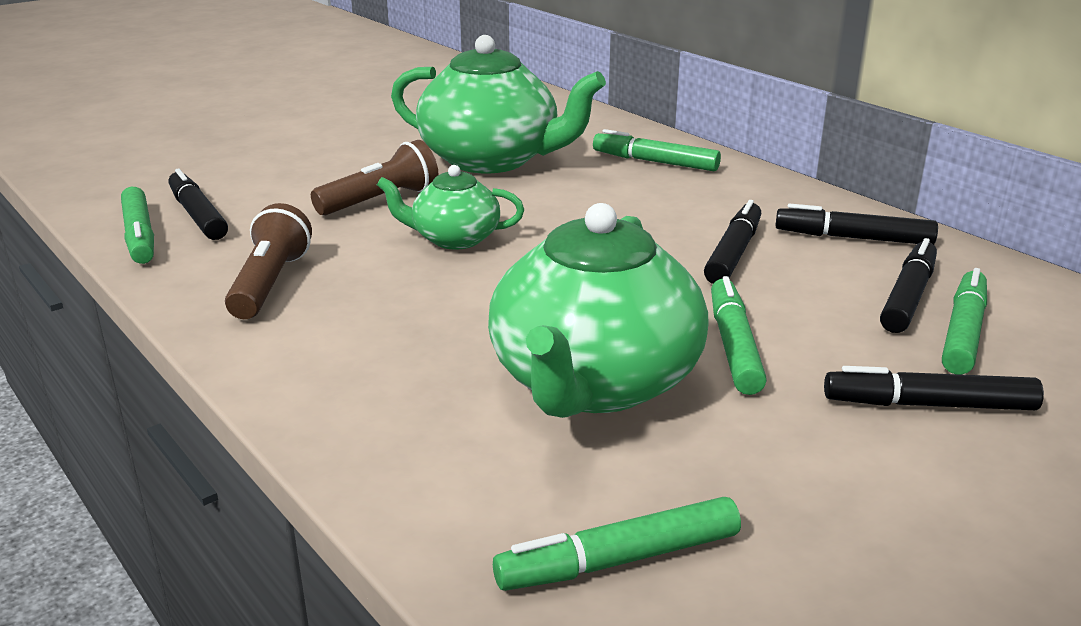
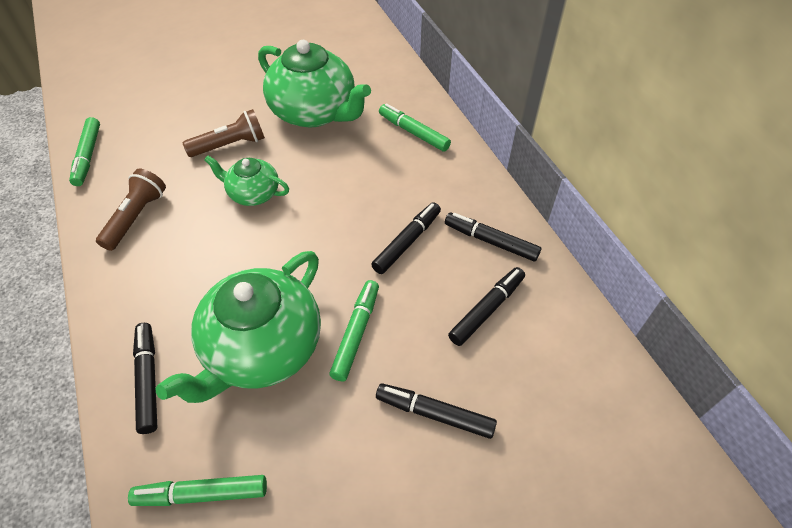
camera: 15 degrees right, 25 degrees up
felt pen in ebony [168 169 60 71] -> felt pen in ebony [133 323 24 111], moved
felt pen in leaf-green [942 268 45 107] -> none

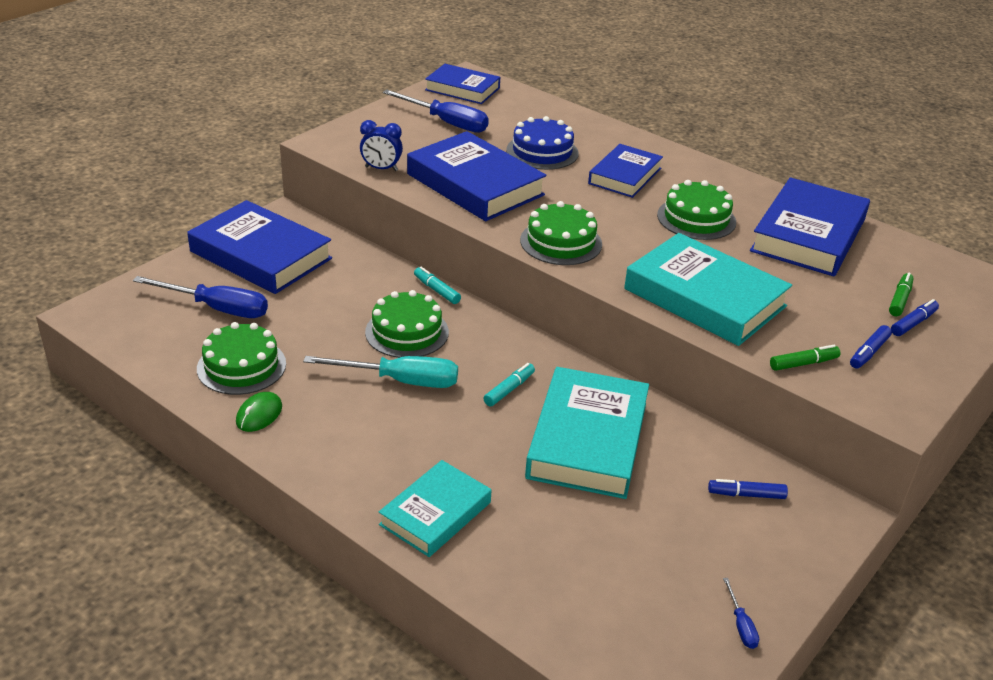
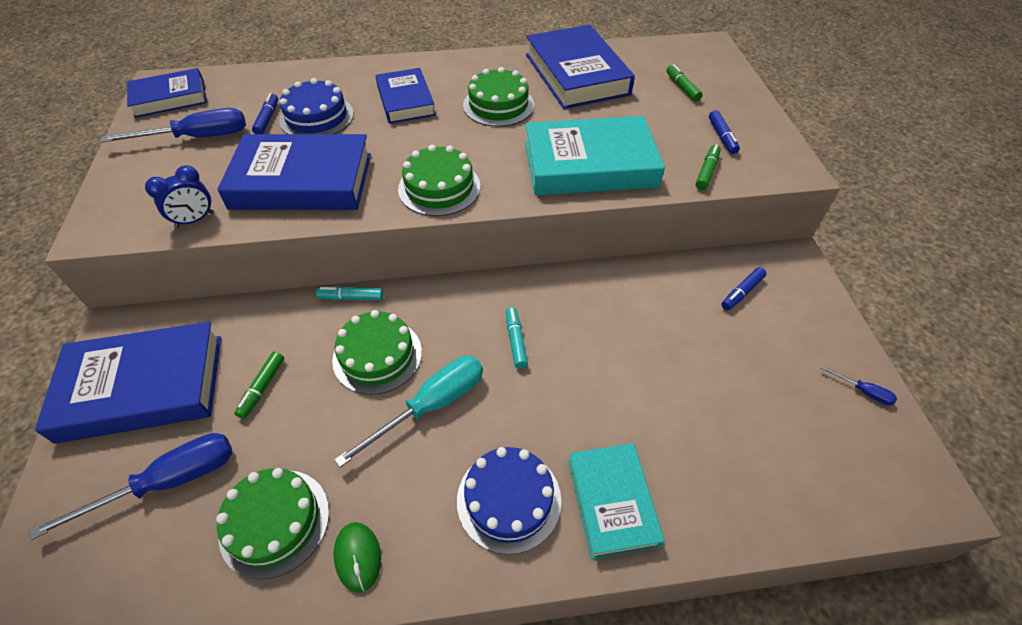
camera: 45 degrees left, 15 degrees up
felt pen in royal blue [891 299 48 37] -> felt pen in royal blue [252 93 26 41], moved
hardback in aqua [525 367 124 132] -> none
none -> felt pen in leaf-green [234 352 50 67]
none -> gateau in royal blue [457 447 104 108]

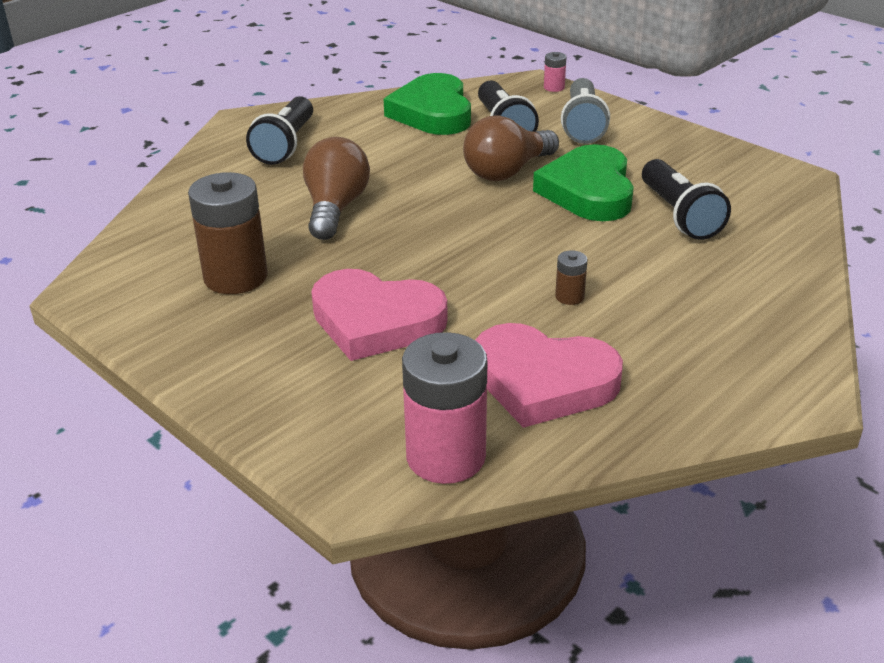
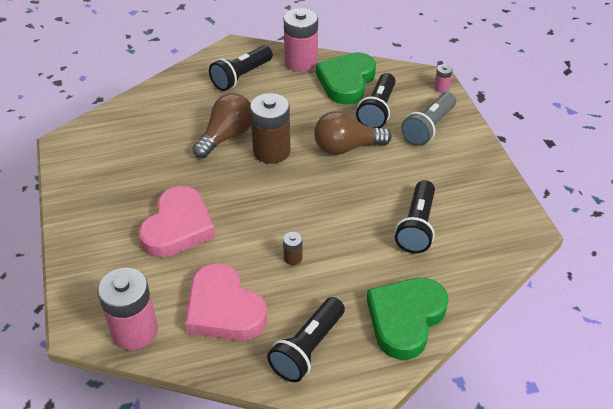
camera: 30 degrees right, 10 degrees up
love heart in leaf-green [533 144 101 77] -> love heart in leaf-green [367 278 82 82], moved
battery in brown [188 172 80 122] -> battery in brown [250 93 40 71], moved
love heart in rosy [311 269 137 92] -> love heart in rosy [139 186 76 71], 120 degrees counterclockwise
none -> battery in rosy [284 8 34 64]
none -> torch in ebony [267 297 78 85]

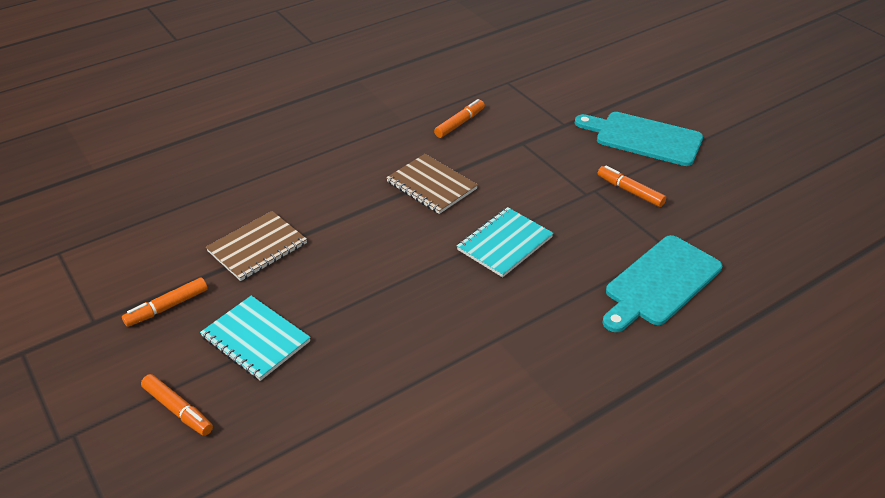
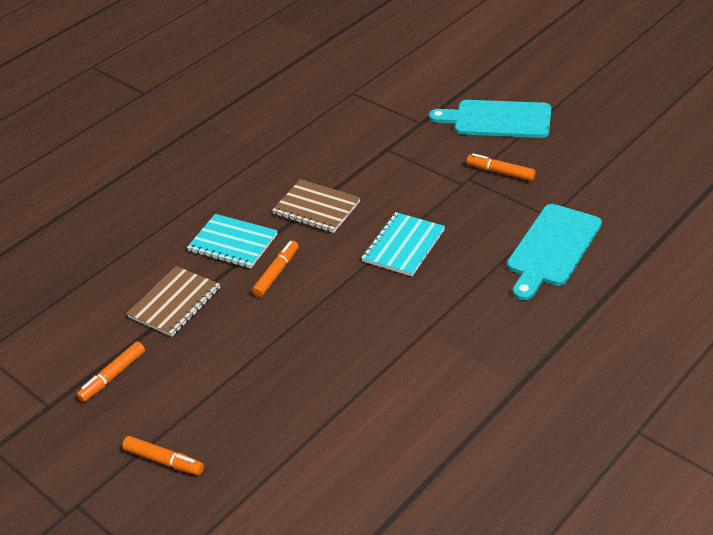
camera: 10 degrees left, 0 degrees up
felt pen in bright orange [434 99 51 39] -> felt pen in bright orange [252 240 47 57], moved
notebook in aqua [200 296 111 85] -> notebook in aqua [187 214 91 55], moved

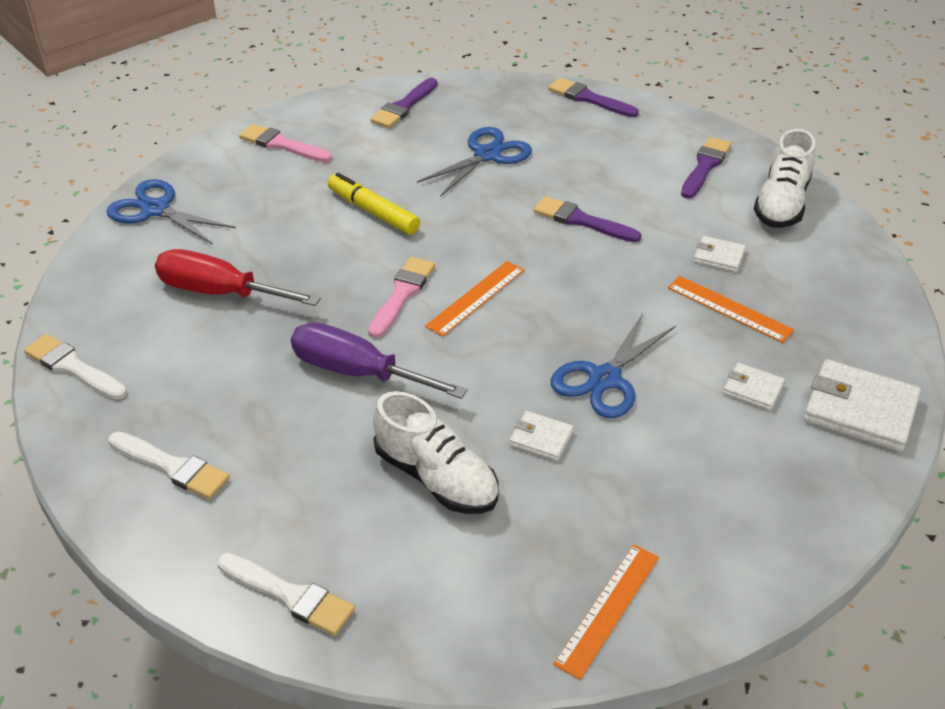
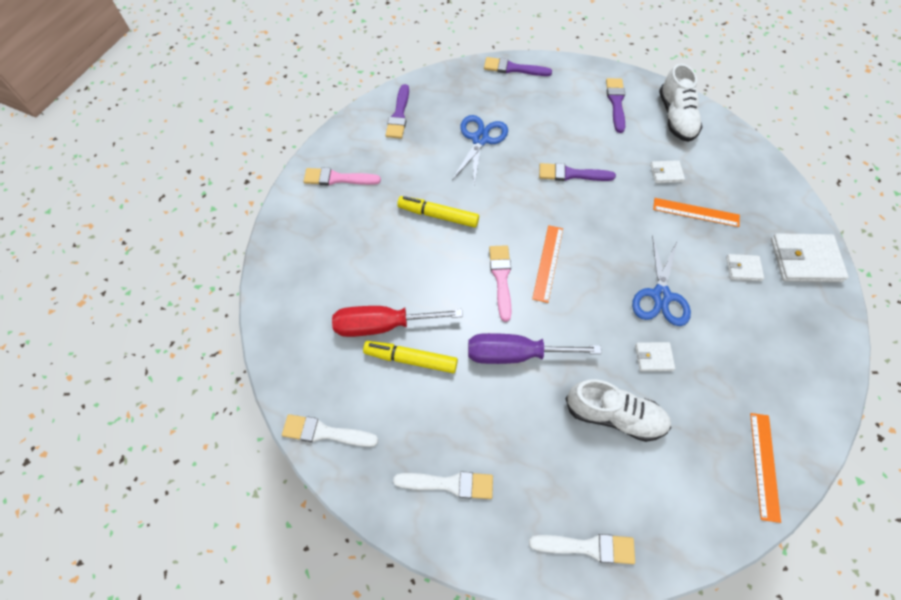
camera: 25 degrees left, 20 degrees up
scissors in royal blue [107 179 129 66] -> none
none -> felt pen in bright yellow [363 341 95 32]

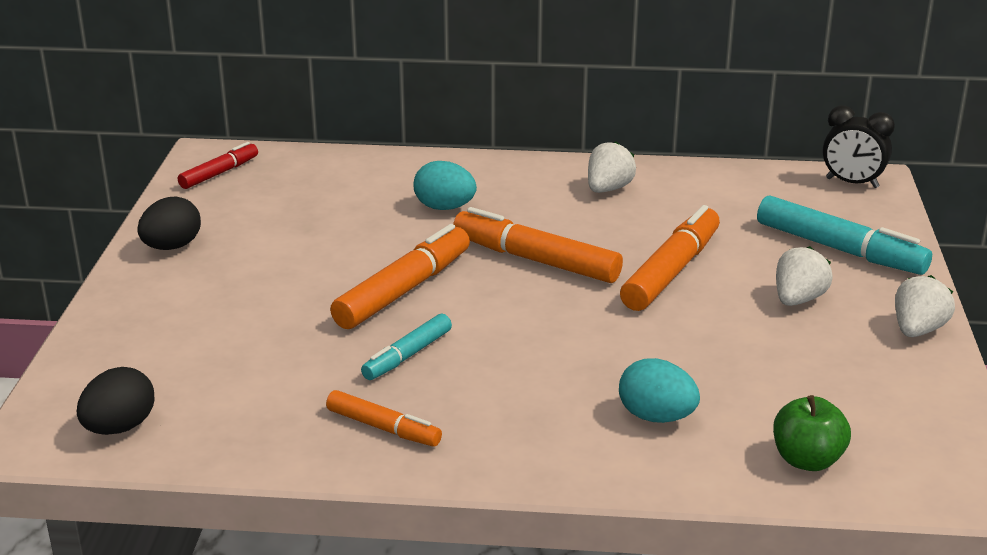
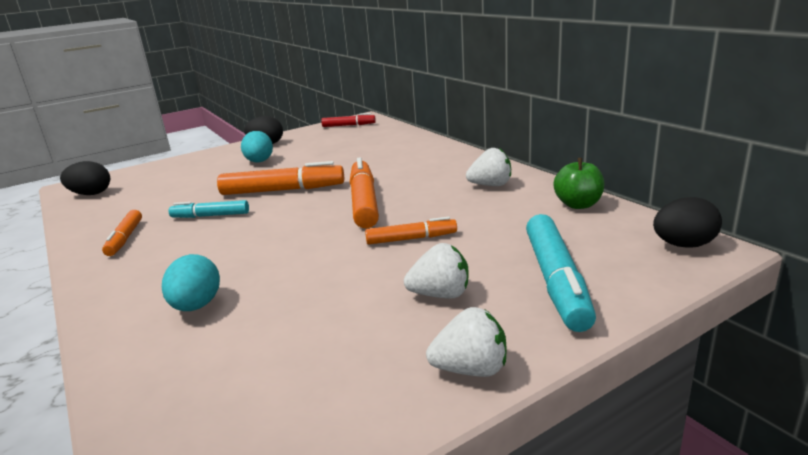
camera: 55 degrees right, 5 degrees down
alarm clock in ebony [823 105 72 83] -> toy egg in ebony [653 197 69 51]
toy egg in aqua [414 161 63 49] -> toy egg in aqua [241 131 32 31], moved
felt pen in bright orange [620 205 100 106] -> felt pen in bright orange [365 217 92 28], x0.58
toy apple in leaf-green [773 395 78 76] -> toy apple in leaf-green [554 158 50 51], moved

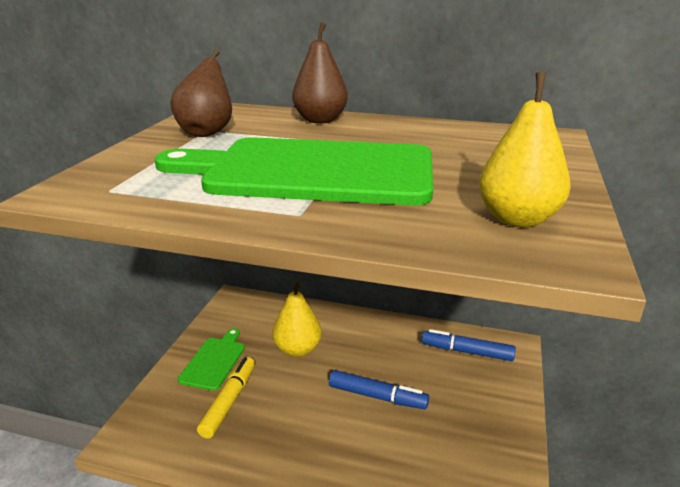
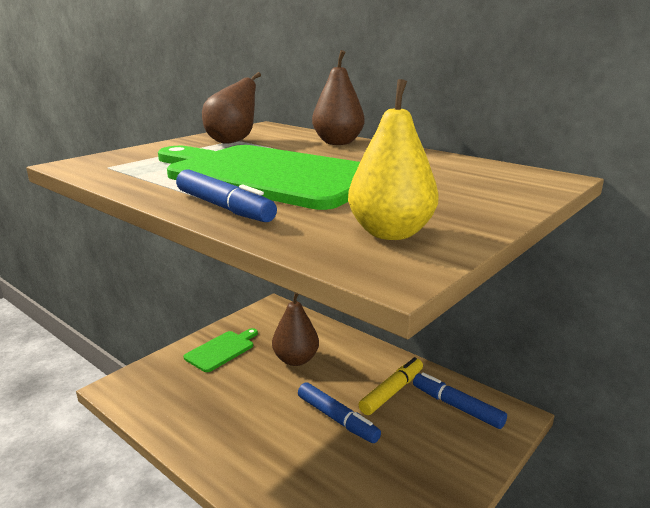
camera: 25 degrees right, 5 degrees down
toy pear in bright yellow [273 281 49 76] -> toy pear in brown [272 293 47 73]
felt pen in bright yellow [197 357 58 82] -> felt pen in bright yellow [358 357 65 58], moved
none -> felt pen in royal blue [176 169 101 53]

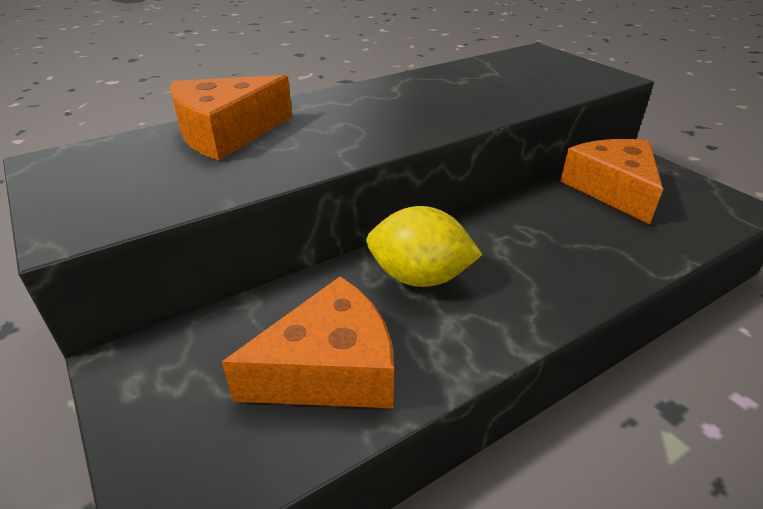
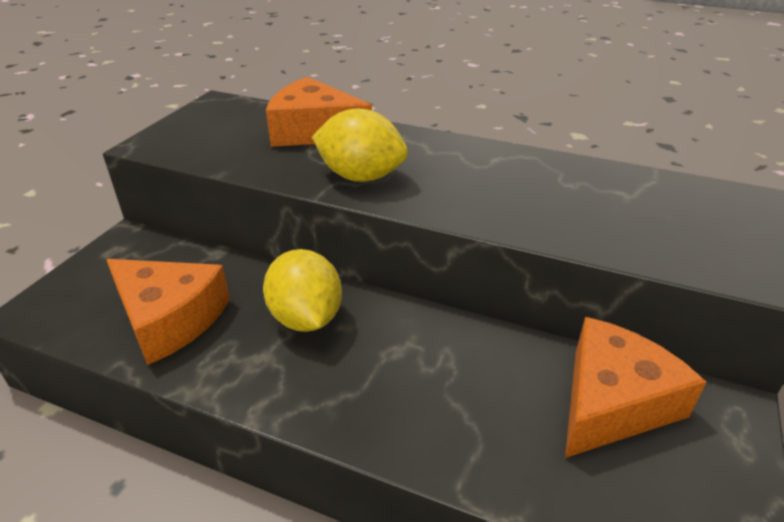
camera: 55 degrees right, 0 degrees up
none -> citrus fruit in bright yellow [312 108 96 74]

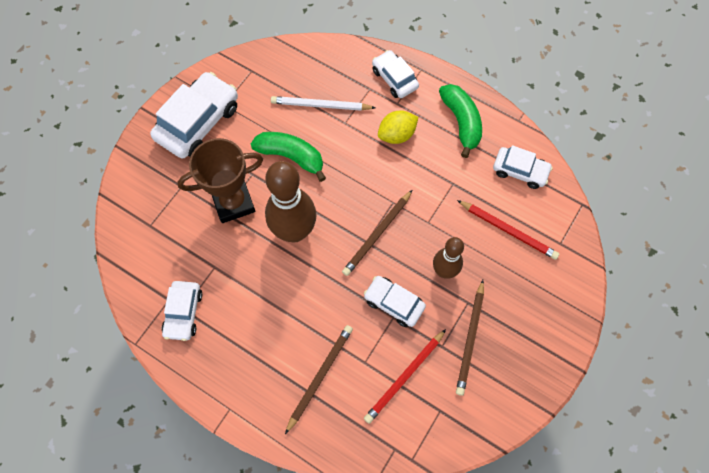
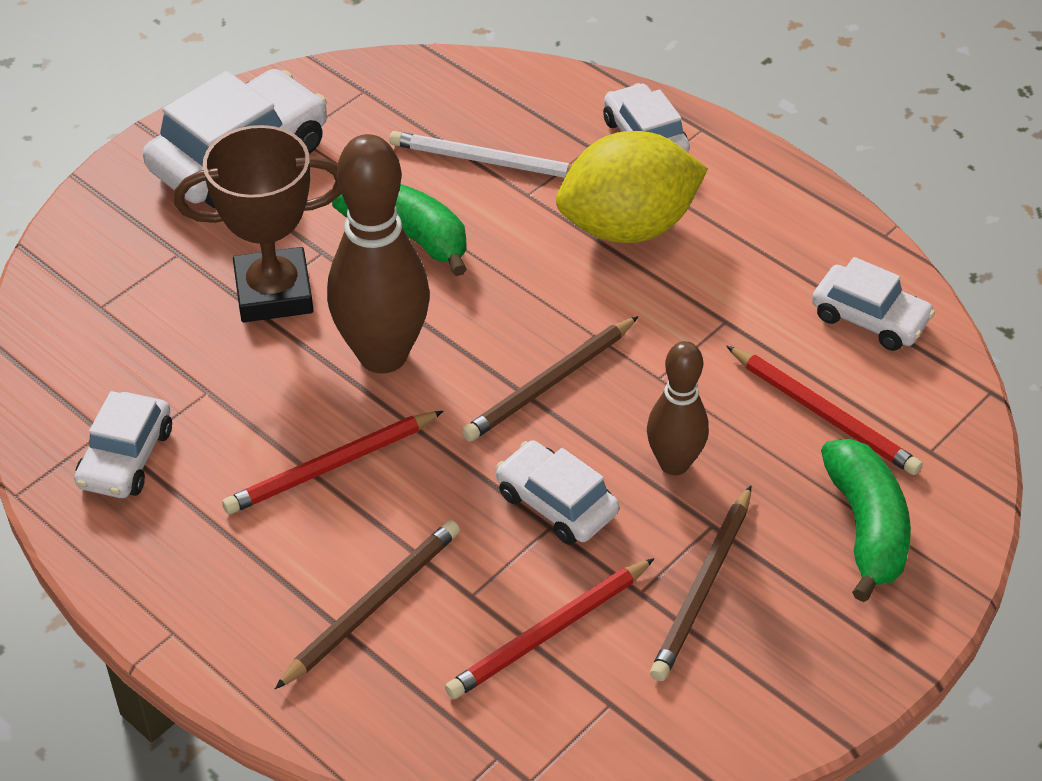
camera: 10 degrees right, 20 degrees down
banana fruit in leaf-green [439 84 43 74] -> banana fruit in leaf-green [821 439 90 163], moved
citrus fruit in bright yellow [378 110 40 34] -> citrus fruit in bright yellow [556 131 152 112], x1.69
none -> wooden pencil in scarlet [222 411 221 103]

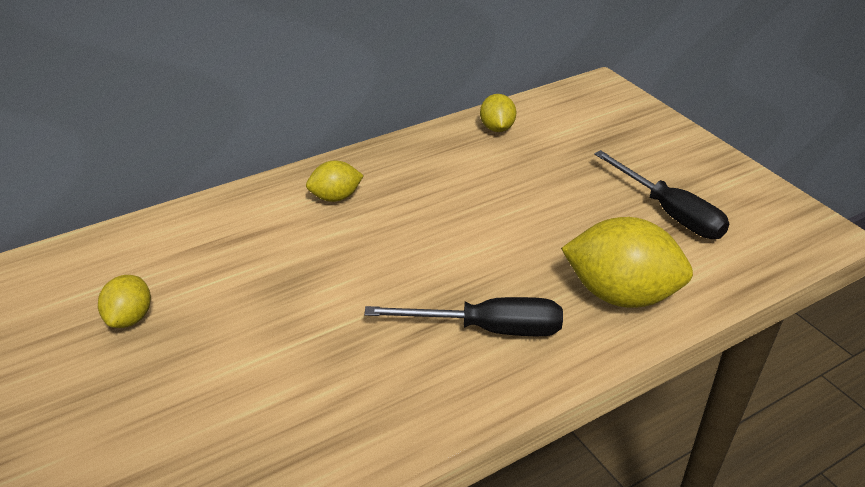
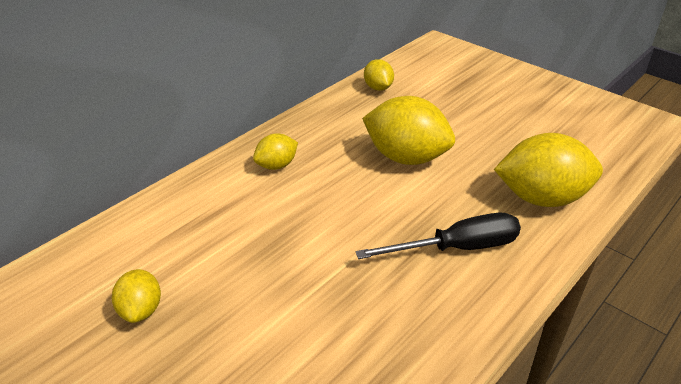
camera: 15 degrees left, 0 degrees up
screwdriver in ebony [594 150 135 89] -> none
none -> citrus fruit in bright yellow [362 96 93 69]

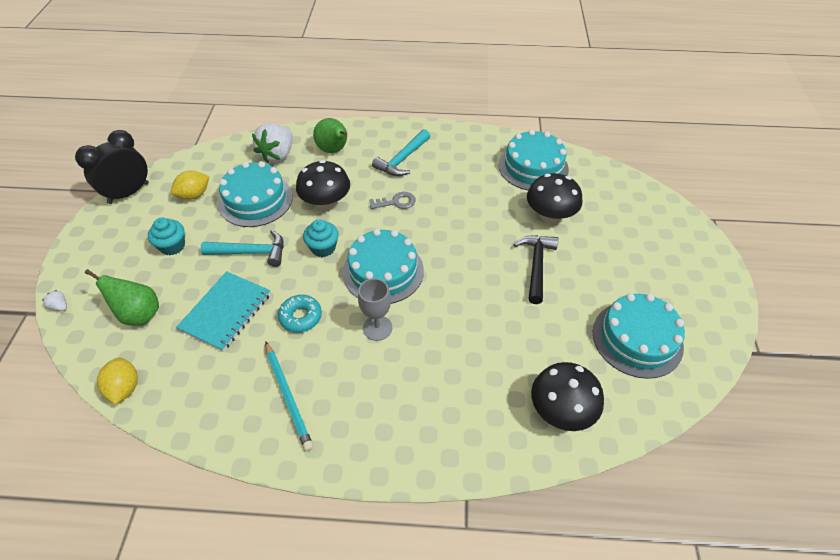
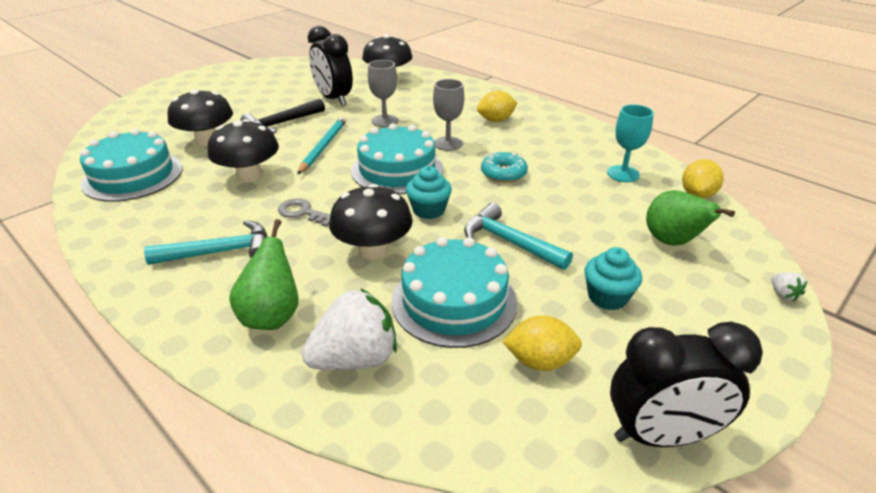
camera: 140 degrees left, 15 degrees down
notebook in aqua [176 271 95 81] -> none
gateau in aqua [593 293 92 86] -> none
wooden pencil in aqua [265 341 48 110] -> wooden pencil in aqua [297 116 50 59], moved
none -> alarm clock in ebony [308 26 45 80]
none -> chalice in ash-grey [368 60 30 67]
none -> citrus fruit in bright yellow [477 91 41 31]
none -> chalice in aqua [607 105 47 77]
none -> toadstool in ebony [208 119 71 64]

